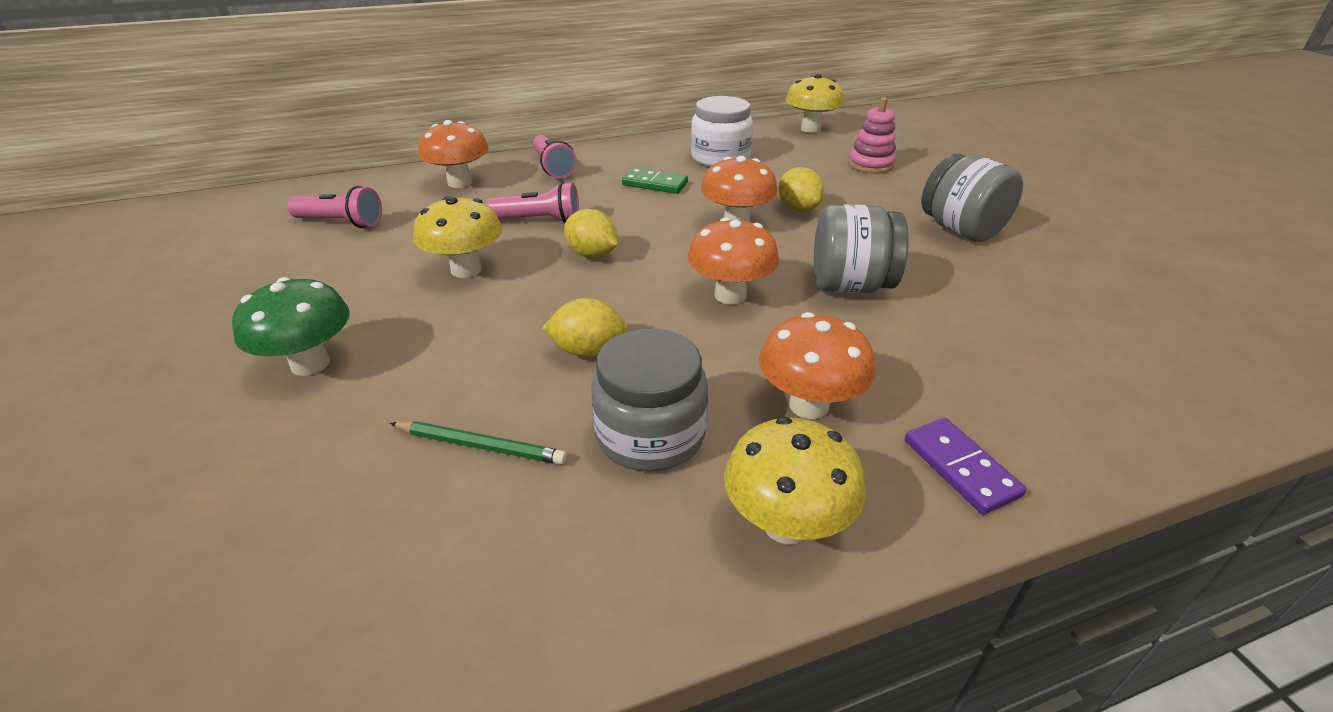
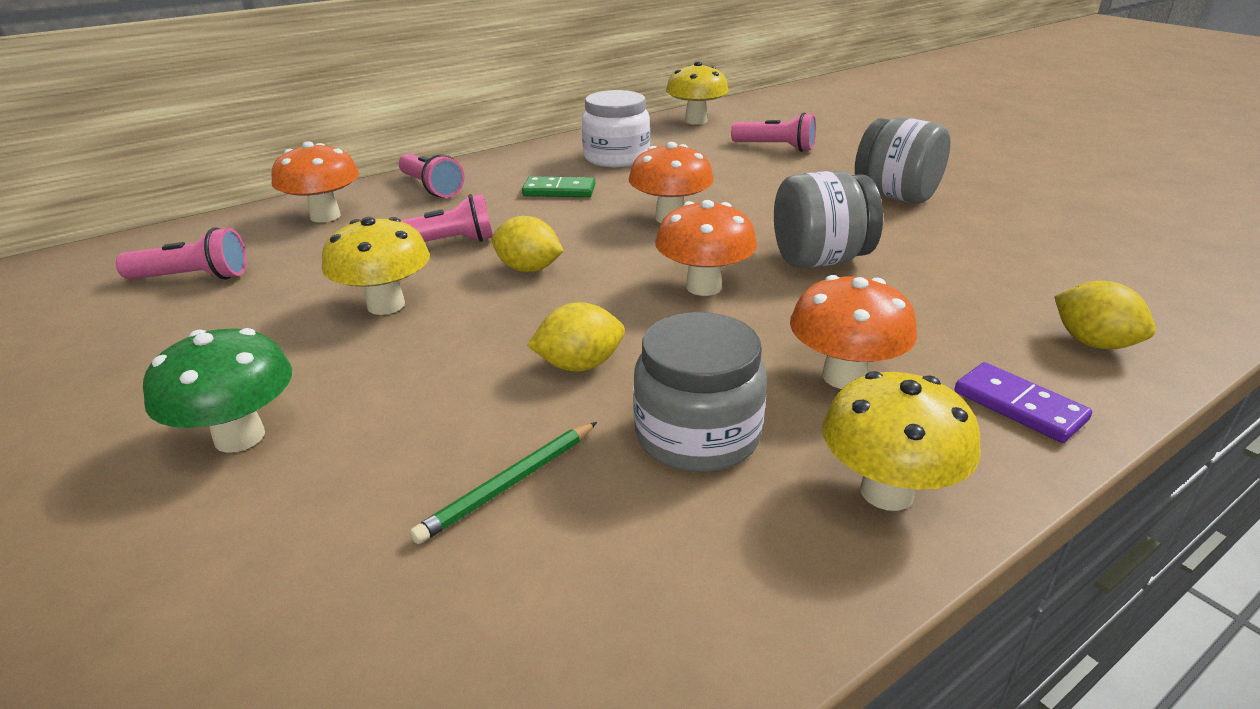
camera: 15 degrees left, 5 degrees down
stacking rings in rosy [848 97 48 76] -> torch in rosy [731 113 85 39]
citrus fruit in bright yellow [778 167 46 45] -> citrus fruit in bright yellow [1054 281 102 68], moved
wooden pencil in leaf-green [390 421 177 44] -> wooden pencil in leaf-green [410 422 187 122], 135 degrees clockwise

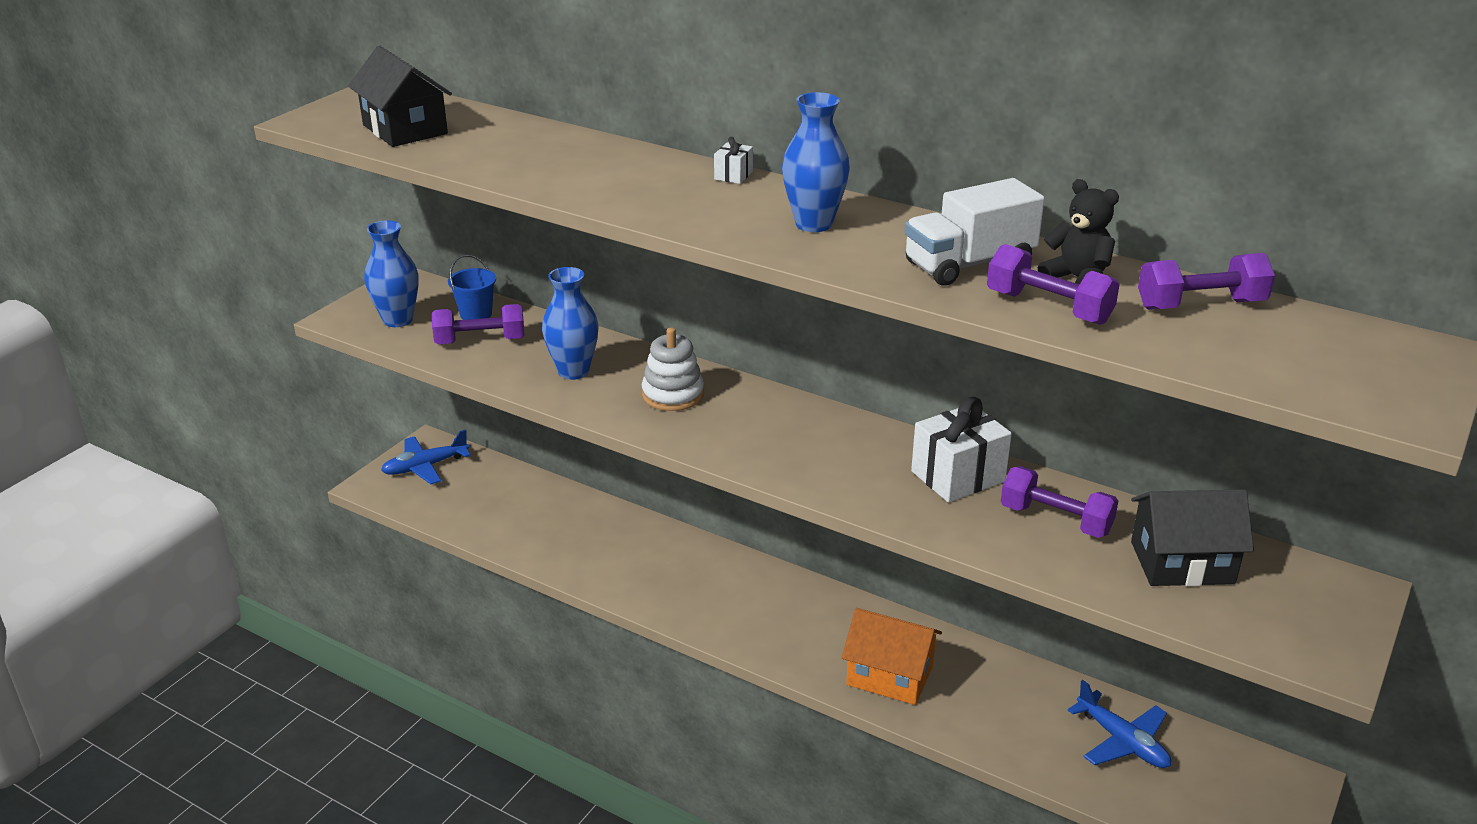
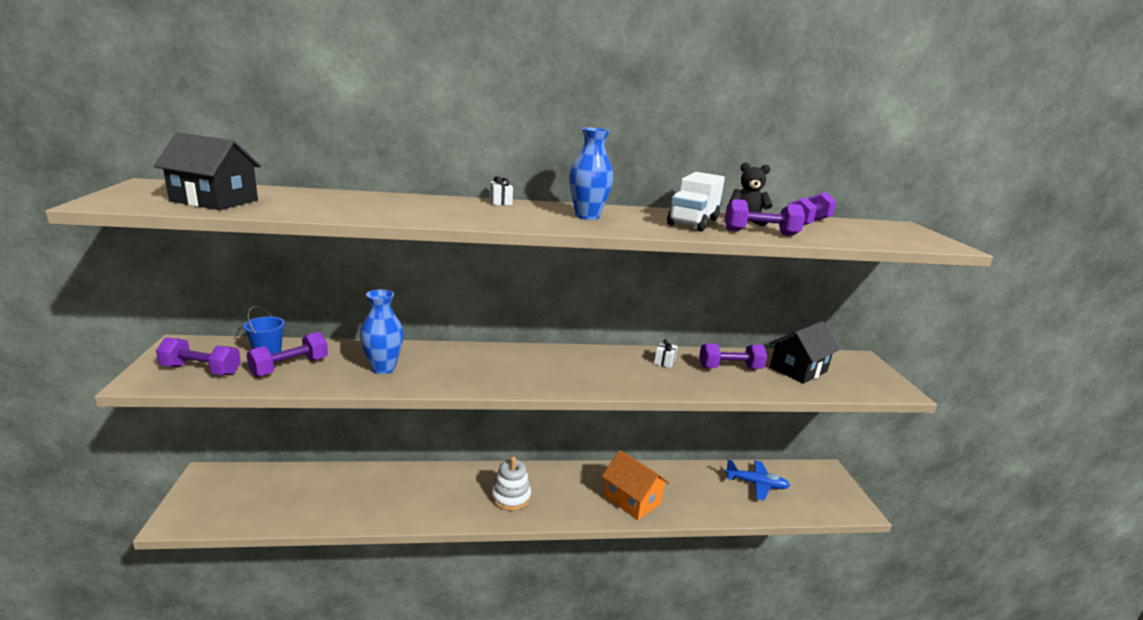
camera: 40 degrees left, 10 degrees down
flower vase in royal blue [364 220 55 107] -> free weight in royal purple [156 337 85 38]
stacking rings in white [642 327 62 84] -> stacking rings in white [491 457 40 54], moved
gift in white [911 397 101 105] -> gift in white [654 339 24 29], x0.46
aeroplane in royal blue [381 430 90 54] -> none
cottage in bright orange [842 608 100 97] -> cottage in bright orange [602 450 68 70], 60 degrees clockwise

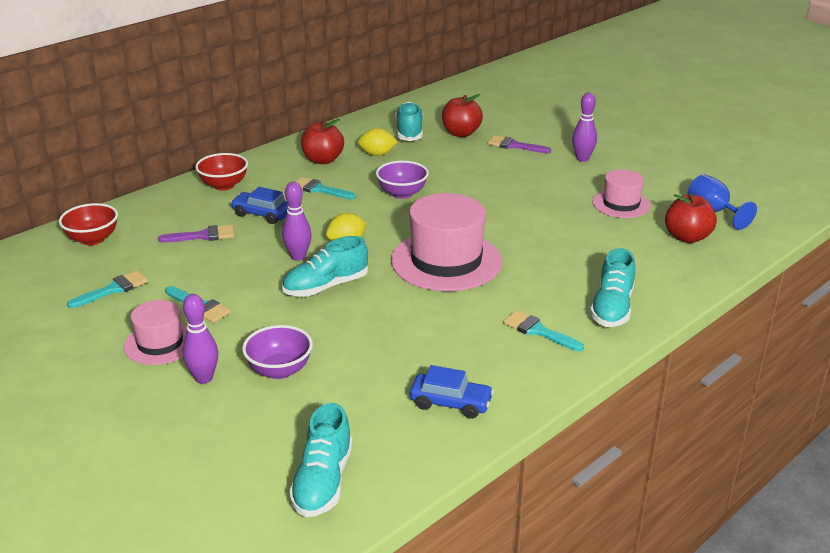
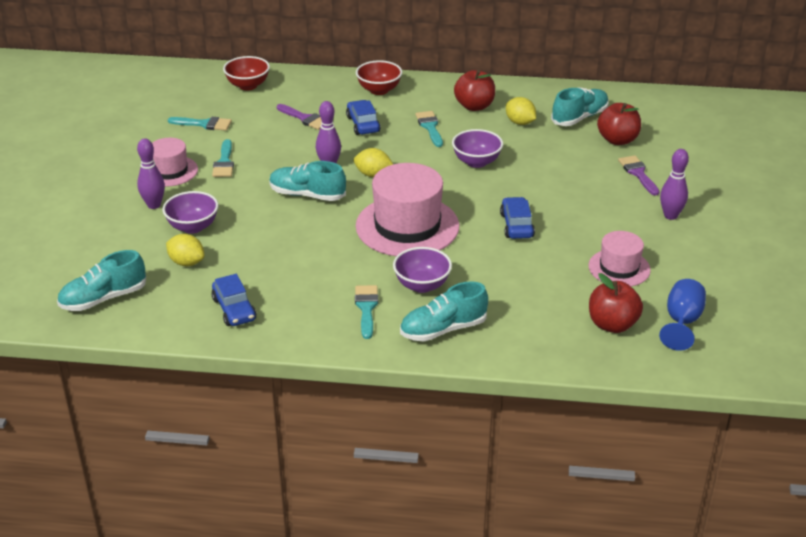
camera: 50 degrees right, 5 degrees up
none -> car in royal blue [500 197 35 42]
none -> citrus fruit in bright yellow [166 234 39 32]
none -> deep dish in royal purple [393 247 59 46]

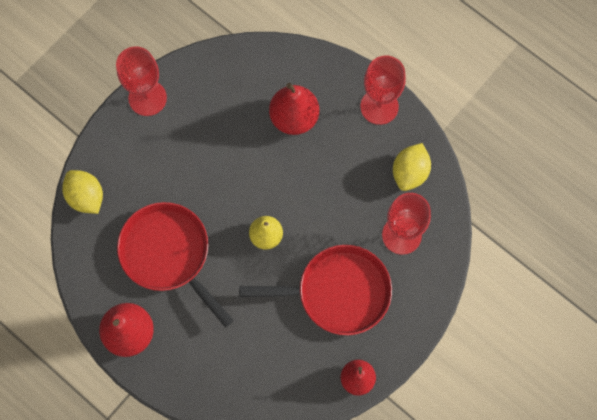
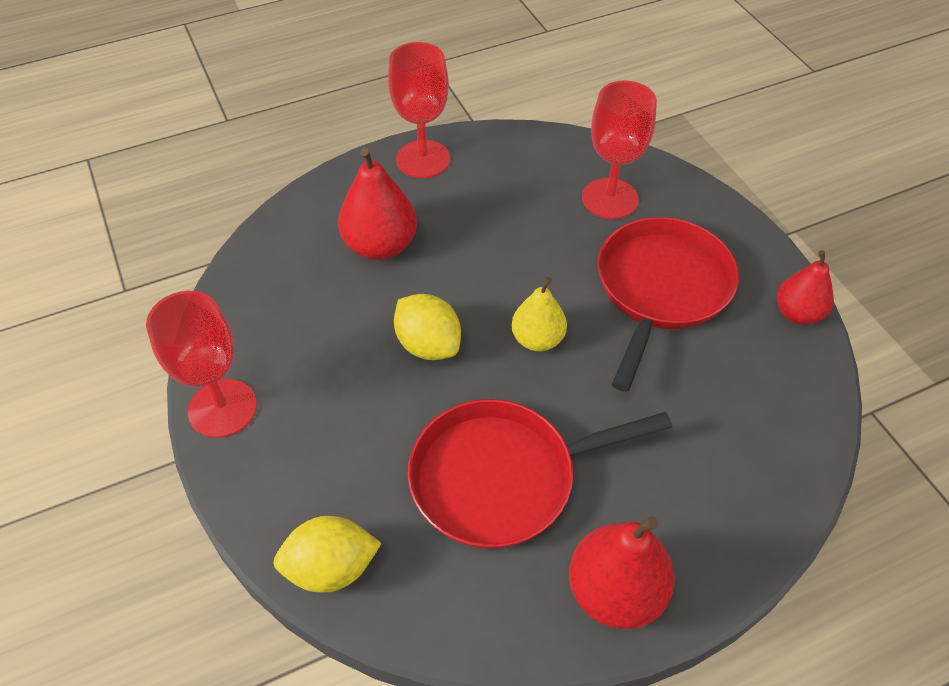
camera: 65 degrees left, 20 degrees down
citrus fruit in bright yellow [393 143 38 48] -> citrus fruit in bright yellow [394 294 67 66], moved

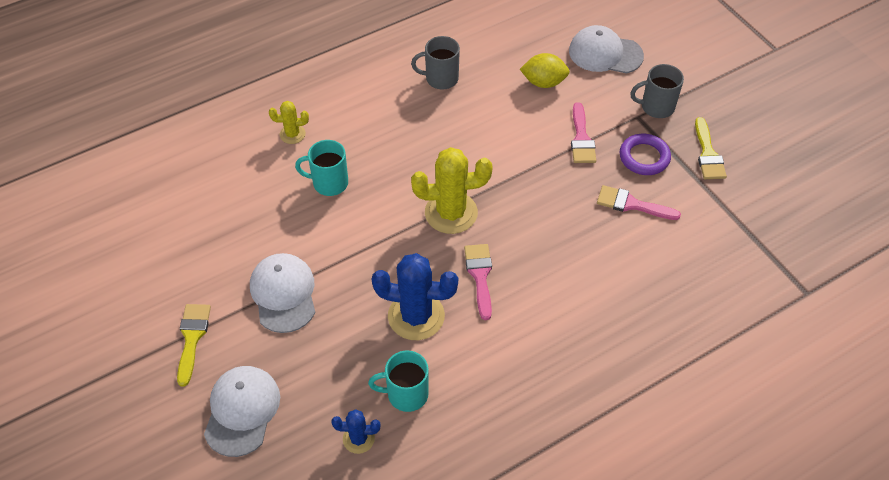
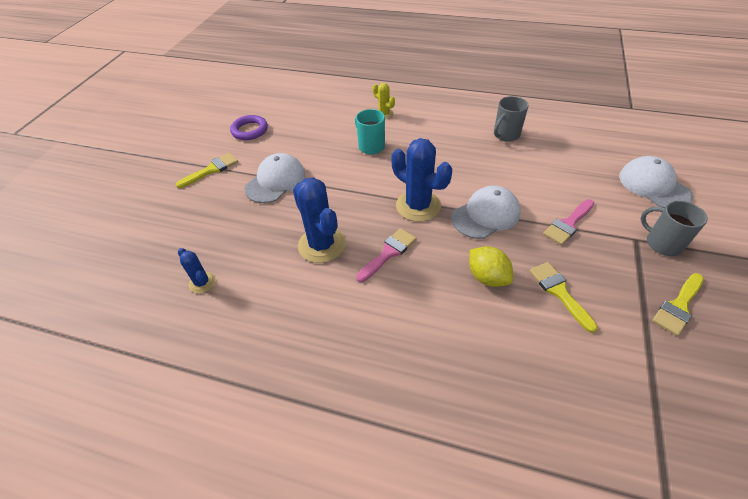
camera: 50 degrees right, 5 degrees down
tea mug in ash-grey [411 36 49 53] -> tea mug in ash-grey [494 96 34 46], 90 degrees counterclockwise
citrus fruit in bright yellow [520 53 50 35] -> citrus fruit in bright yellow [469 246 44 41], moved
torus in royal purple [620 134 51 41] -> torus in royal purple [230 115 38 25], moved
saguaro cactus in bright yellow [411 147 82 87] -> saguaro cactus in royal blue [391 138 61 84]
brush in rosy [597 185 84 35] -> brush in bright yellow [530 262 68 71]
tea mug in aqua [368 350 61 62] -> none
cap in white [204 366 76 91] -> cap in white [451 186 70 53], moved

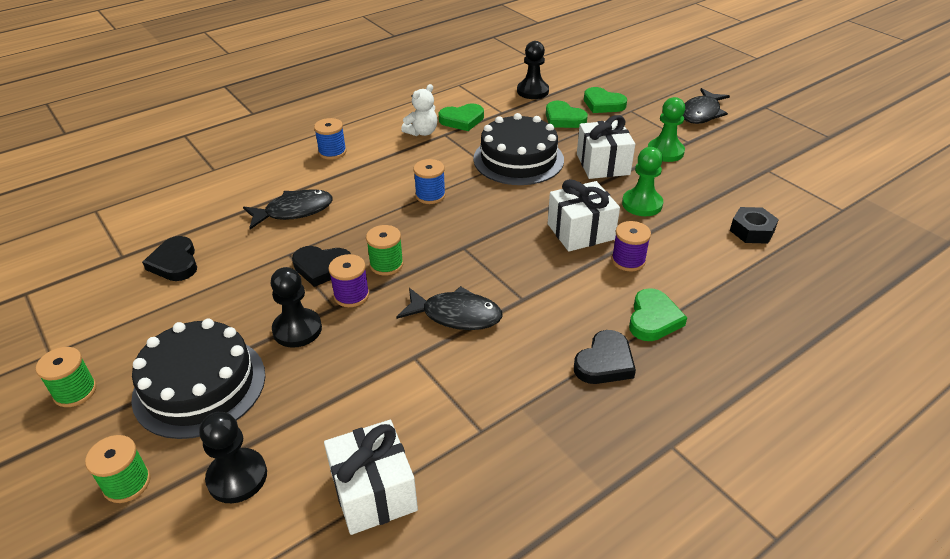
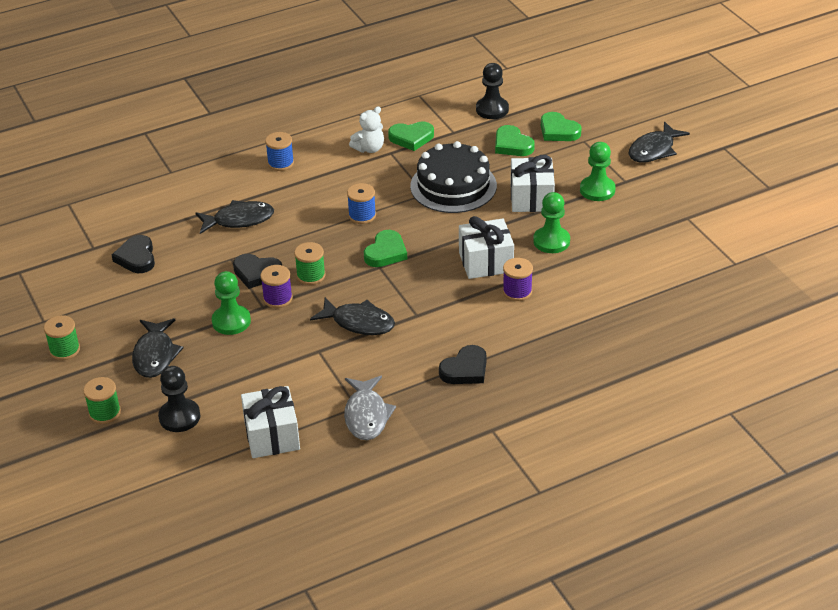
camera: 10 degrees right, 0 degrees up
nut in ebony [730 207 49 37] -> none
pawn in ebony [270 267 52 81] -> pawn in leaf-green [212 271 39 64]
love heart in leaf-green [629 288 58 53] -> love heart in leaf-green [364 230 43 37], moved
gateau in ebony [131 319 134 120] -> toy fish in ebony [132 318 51 60]
none -> toy fish in ash-grey [344 376 52 64]

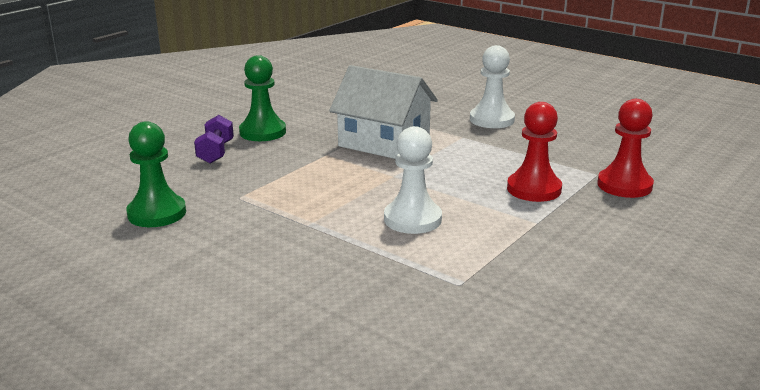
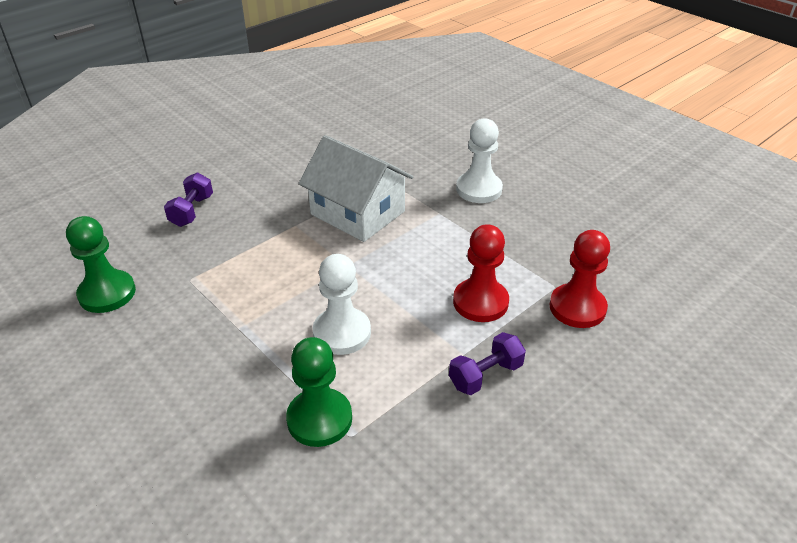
camera: 10 degrees right, 15 degrees up
pawn in leaf-green [239 55 47 86] -> pawn in leaf-green [286 337 66 110], moved
none -> free weight in royal purple [449 332 77 63]

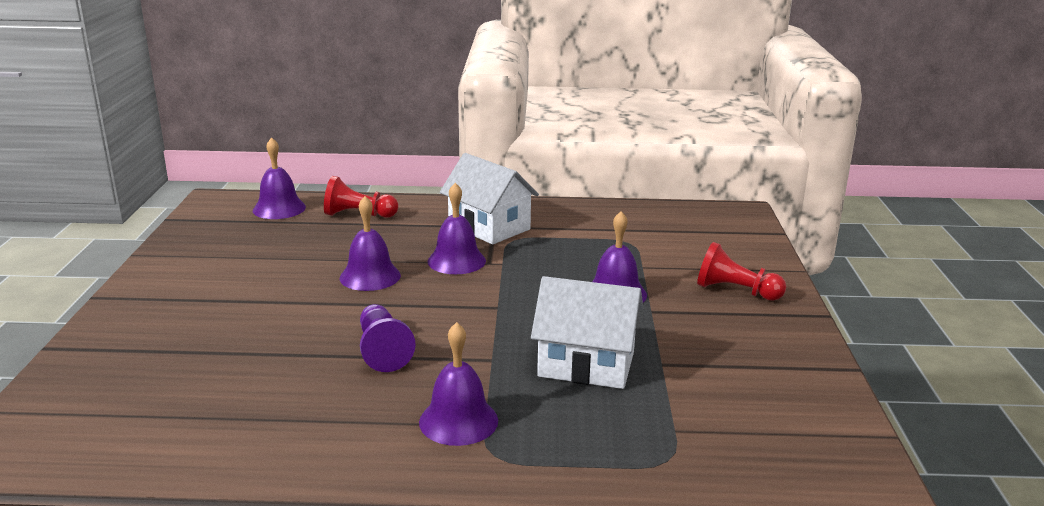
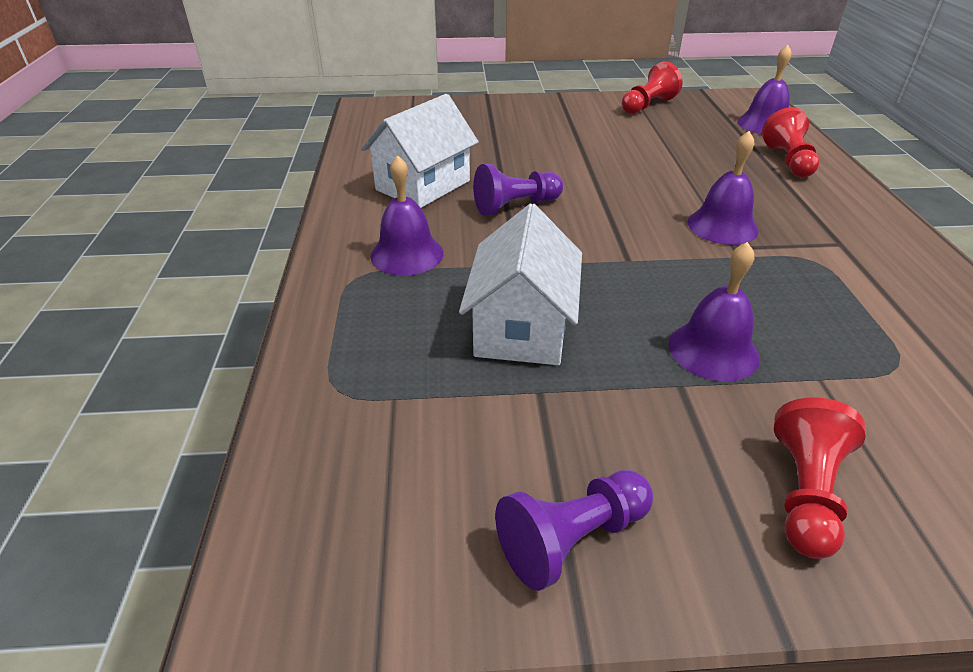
camera: 85 degrees right, 15 degrees up
cottage in white [440 153 99 91] -> cottage in white [361 94 118 114], moved
bell in royal purple [340 196 61 95] -> none
none -> pawn in scarlet [622 61 61 53]
none -> pawn in royal purple [495 470 158 121]

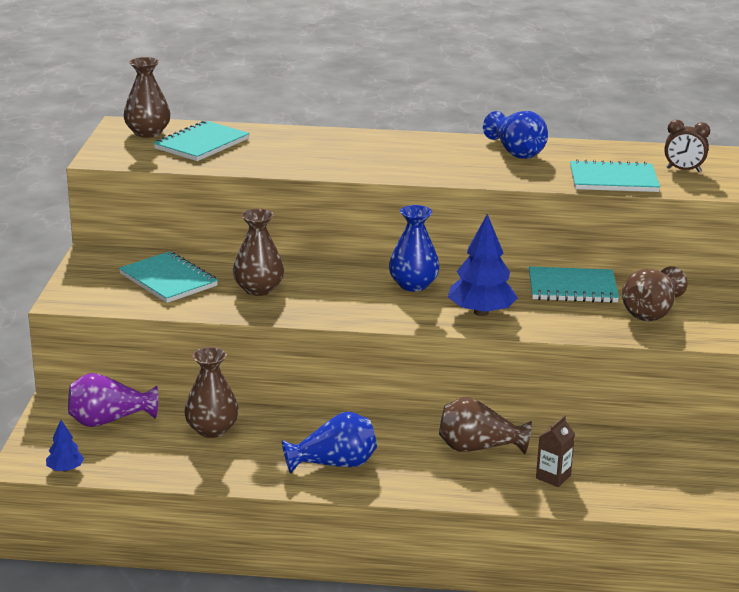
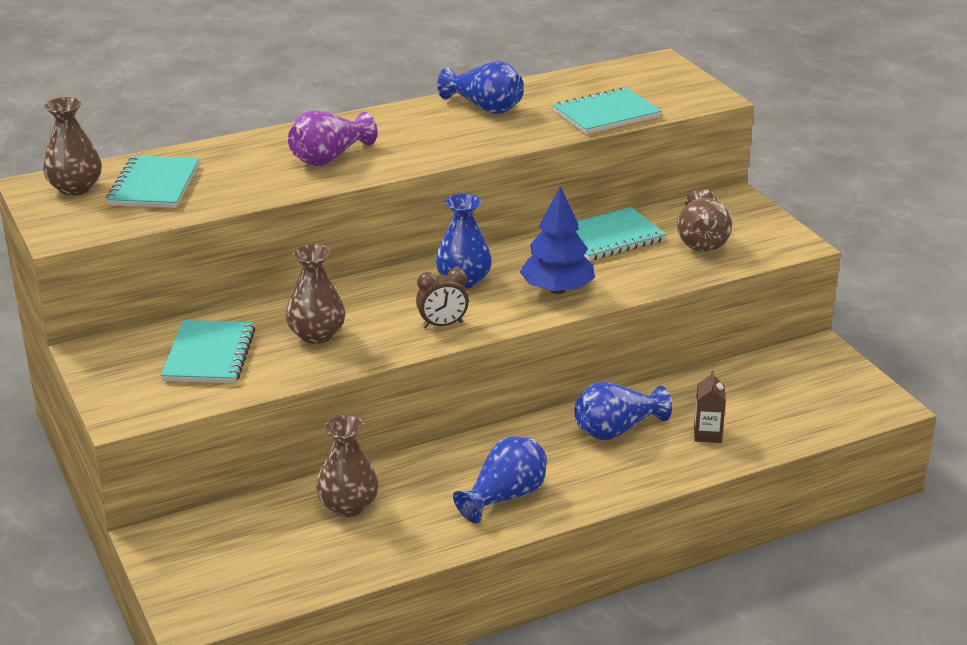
camera: 30 degrees left, 5 degrees up
alarm clock in brown [664 120 46 52] -> alarm clock in brown [416 268 53 60], moved
notebook in aqua [119 251 99 52] -> notebook in aqua [161 320 94 63], 75 degrees clockwise
flower vase in royal purple [68 373 90 54] -> flower vase in royal purple [288 110 89 56], moved
flower vase in brown [439 397 93 57] -> flower vase in royal blue [575 382 97 58]
fir tree in royal blue [46 420 38 52] -> none

